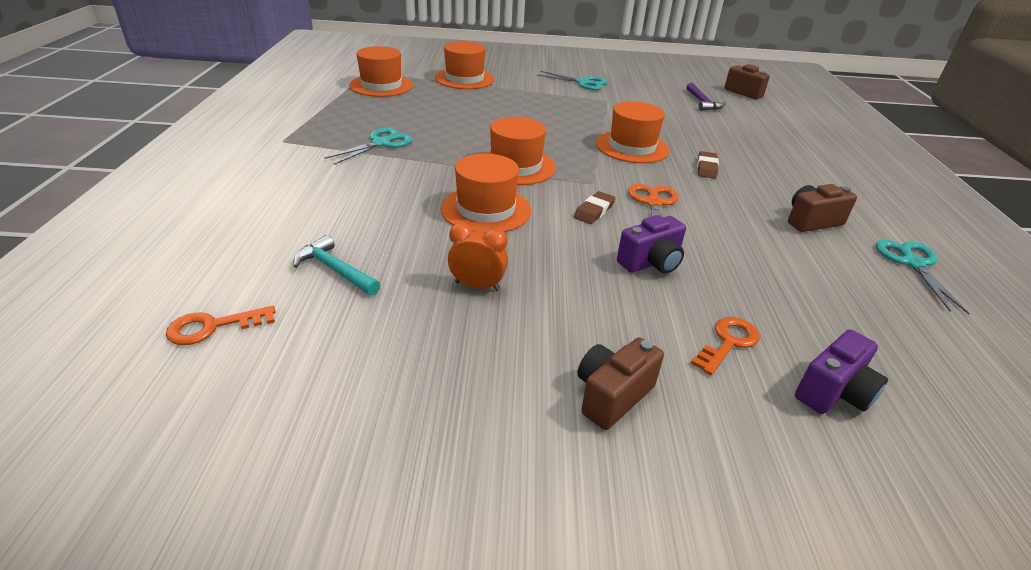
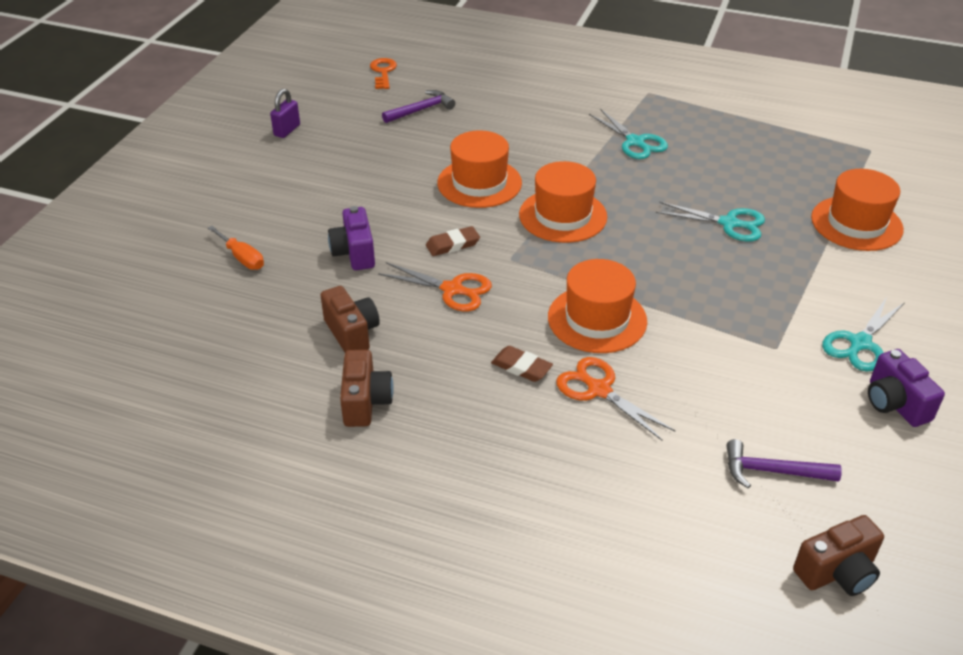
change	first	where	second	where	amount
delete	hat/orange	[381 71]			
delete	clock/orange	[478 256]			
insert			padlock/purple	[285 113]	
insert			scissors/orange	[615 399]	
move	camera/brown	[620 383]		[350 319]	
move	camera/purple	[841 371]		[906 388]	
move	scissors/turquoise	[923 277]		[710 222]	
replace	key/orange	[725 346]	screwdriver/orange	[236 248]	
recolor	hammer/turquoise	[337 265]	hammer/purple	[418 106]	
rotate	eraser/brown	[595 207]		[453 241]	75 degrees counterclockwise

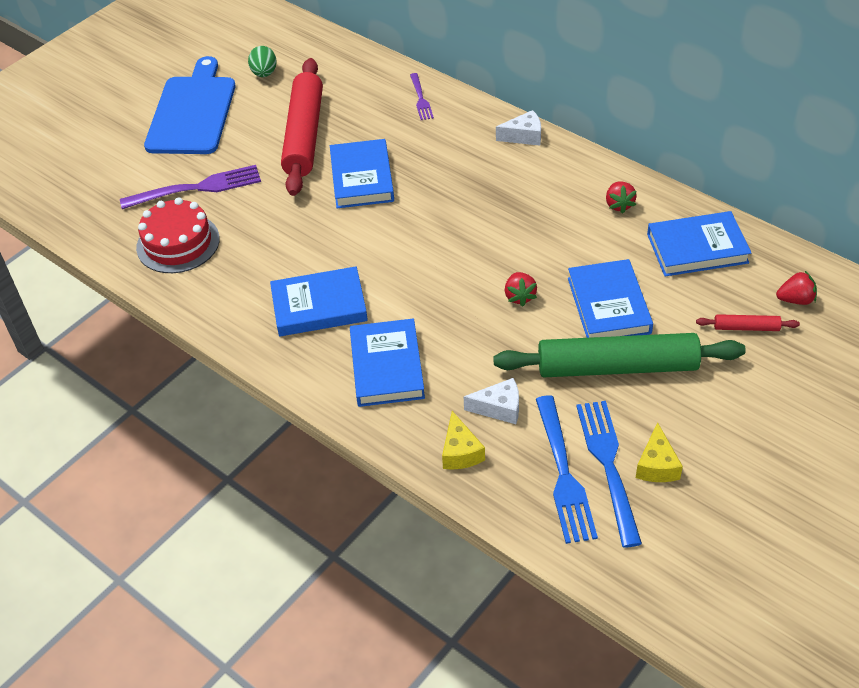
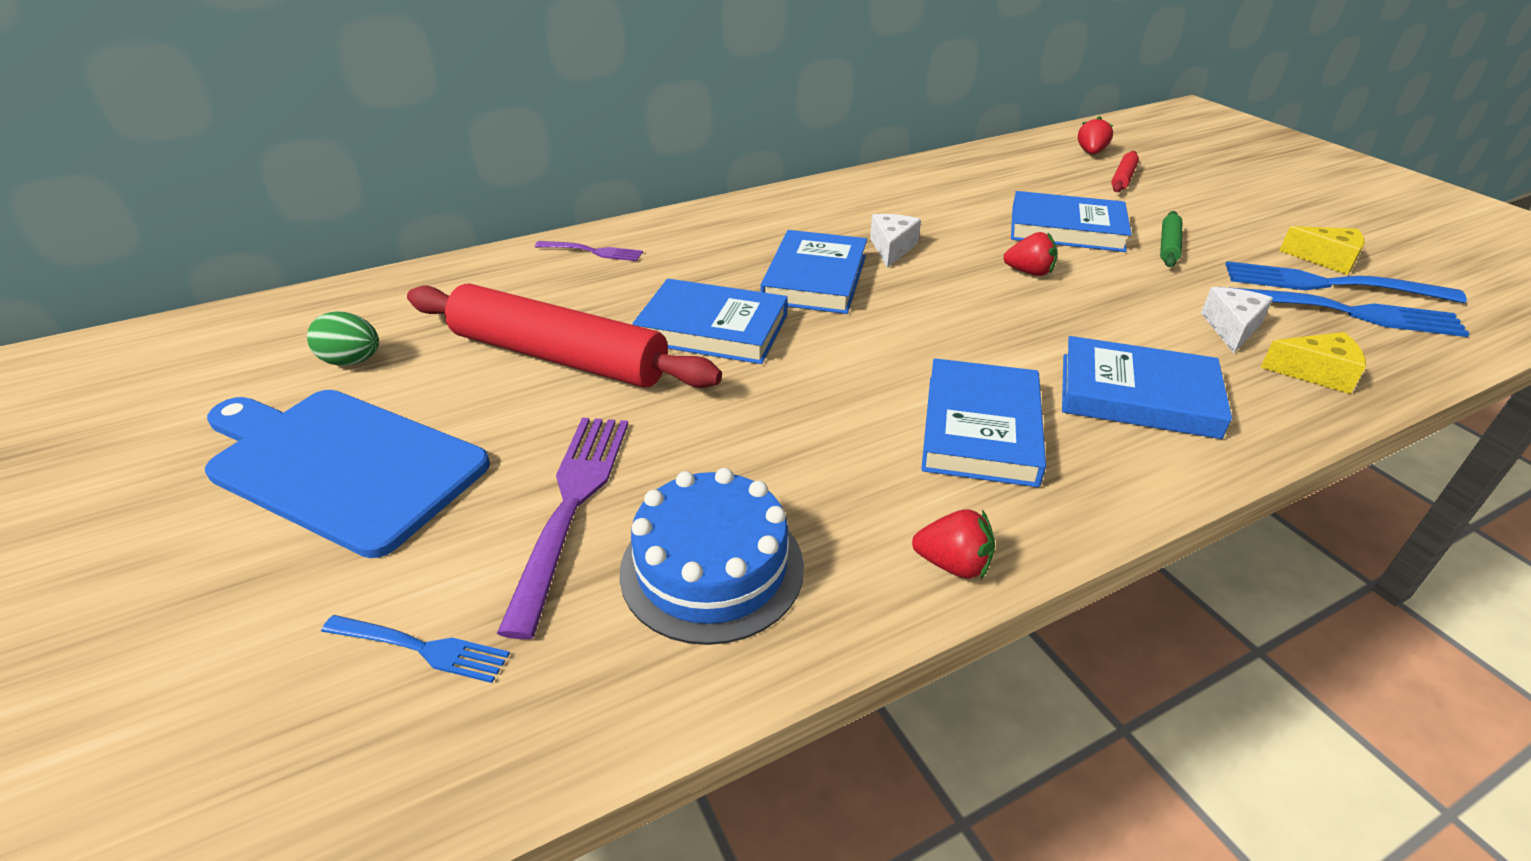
change	first	where	second	where	amount
insert			fork/blue	[415 649]	
move	cheese/white	[518 128]		[895 241]	
move	strawberry/red	[621 198]		[953 544]	
move	book/blue	[699 244]		[813 272]	
recolor	cake/red	[178 235]	cake/blue	[712 556]	
resize	rolling pin/green	[619 355]		[1171 239]	x0.42

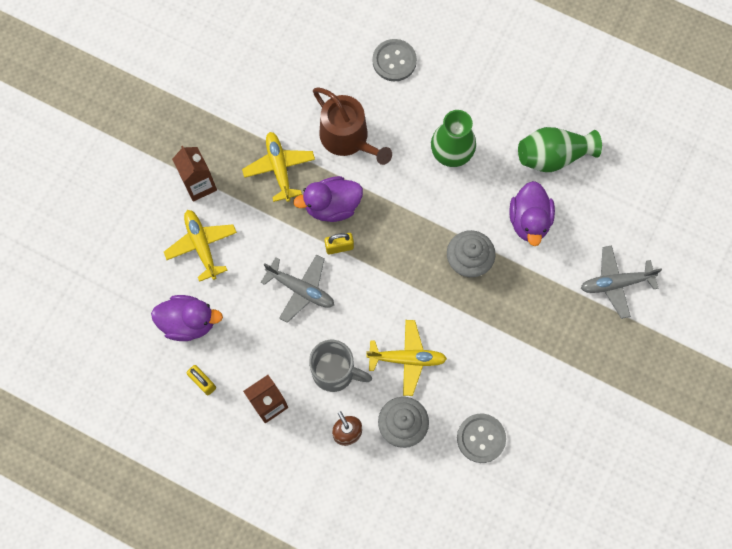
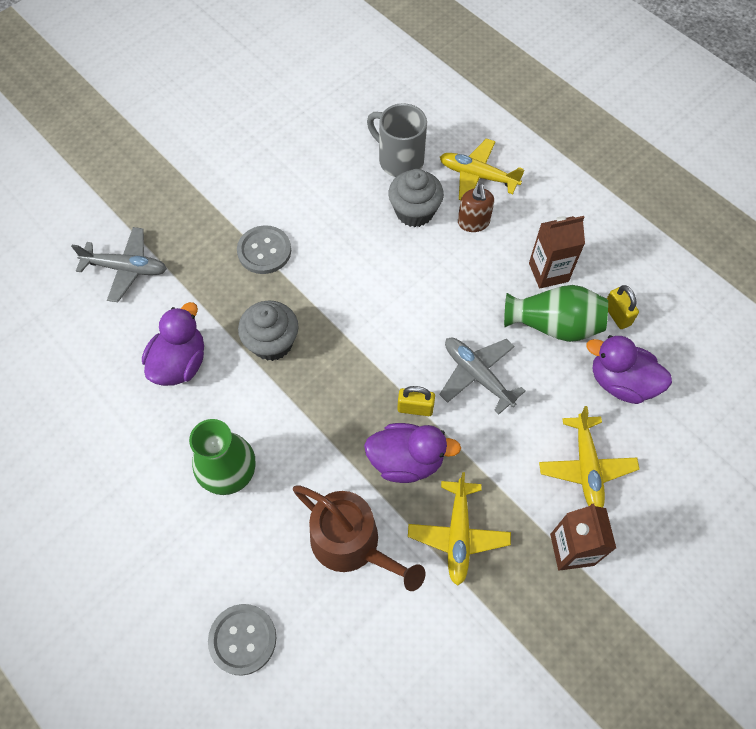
change	first	where	second	where	amount
move	mug/grey	[340 366]		[397 140]	
move	plane/yellow	[406 358]		[482 169]	
move	button/grey	[481 438]		[264 249]	
move	vase/green	[560 149]		[556 313]	
rotate	watering can/brown	[352 126]		[359 538]	150 degrees clockwise

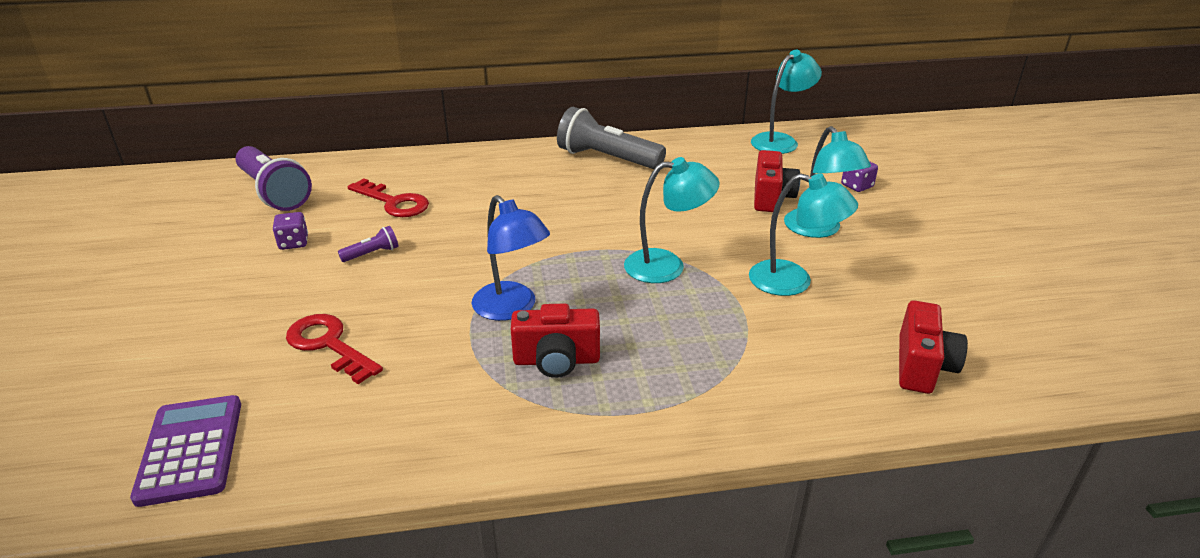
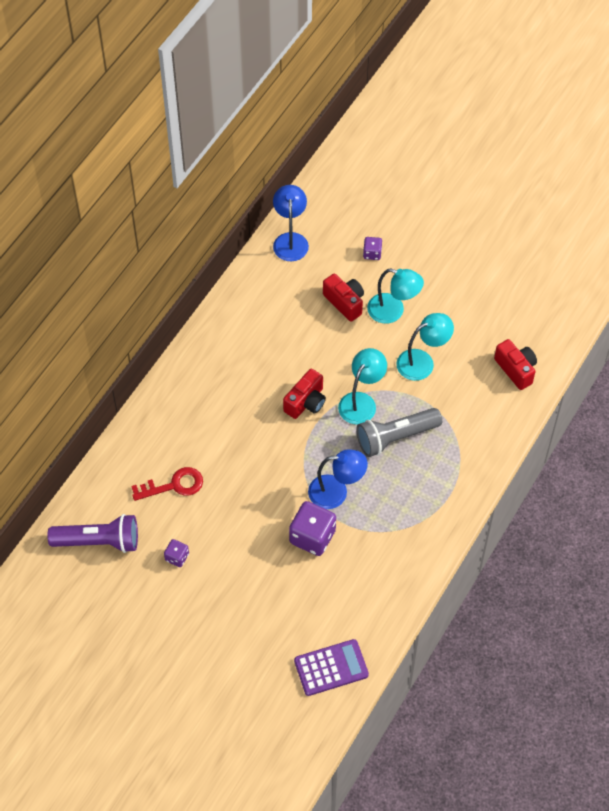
change	first	where	second	where	amount
delete	key/red	[334 349]			
delete	flashlight/purple	[368 244]			
insert			dice/purple	[312 528]	
move	camera/red	[555 340]		[304 394]	
move	flashlight/grey	[611 138]		[399 432]	
recolor	lamp/turquoise	[786 102]	lamp/blue	[291 223]	
rotate	calculator/purple	[185 451]		[331 667]	135 degrees clockwise

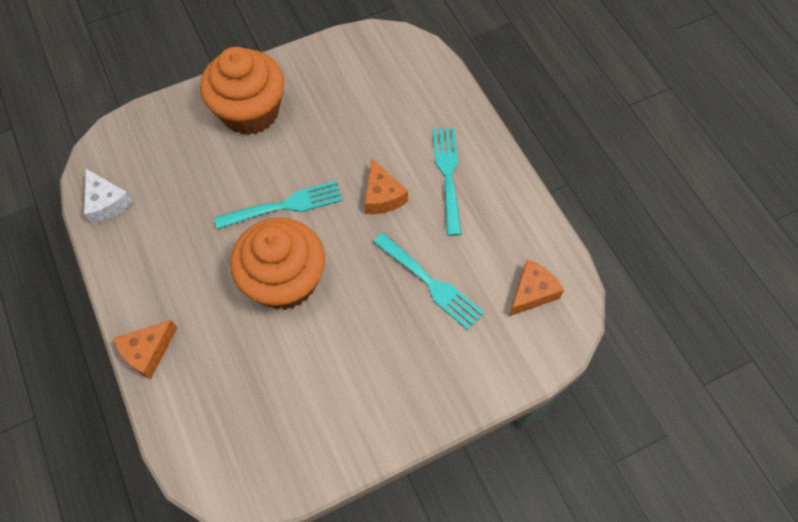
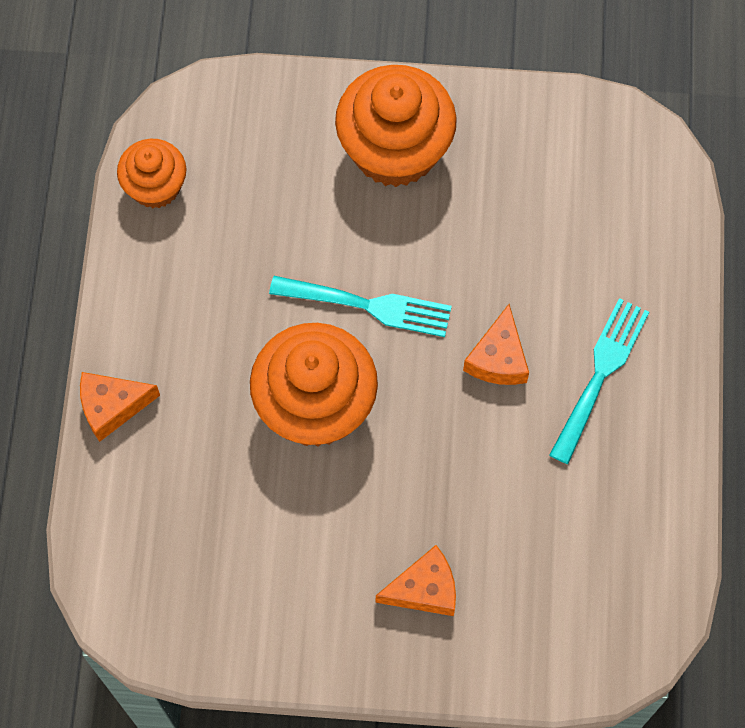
change	first	where	second	where	amount
delete	fork/turquoise	[428 281]			
move	cheese/orange	[536 287]		[416 580]	
replace	cheese/white	[108 196]	cupcake/orange	[151 173]	

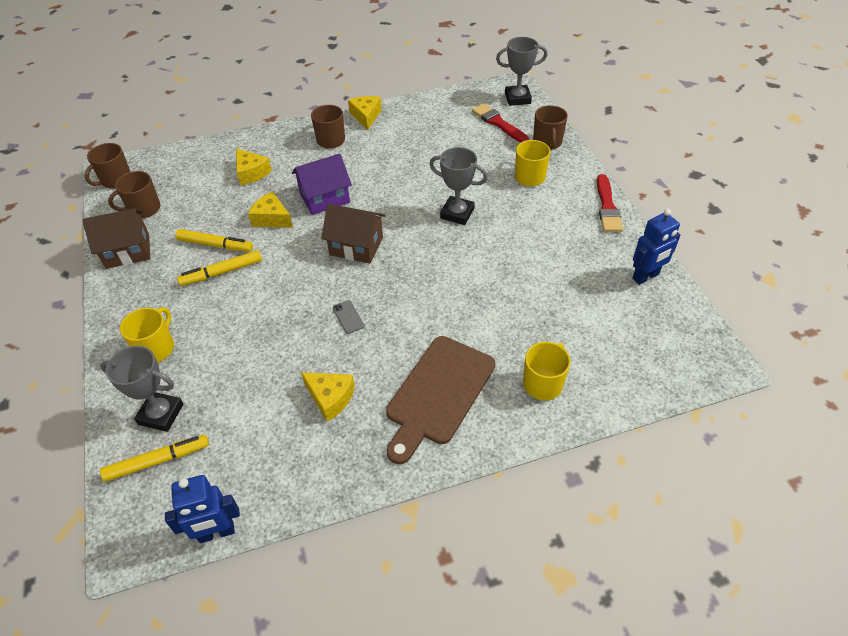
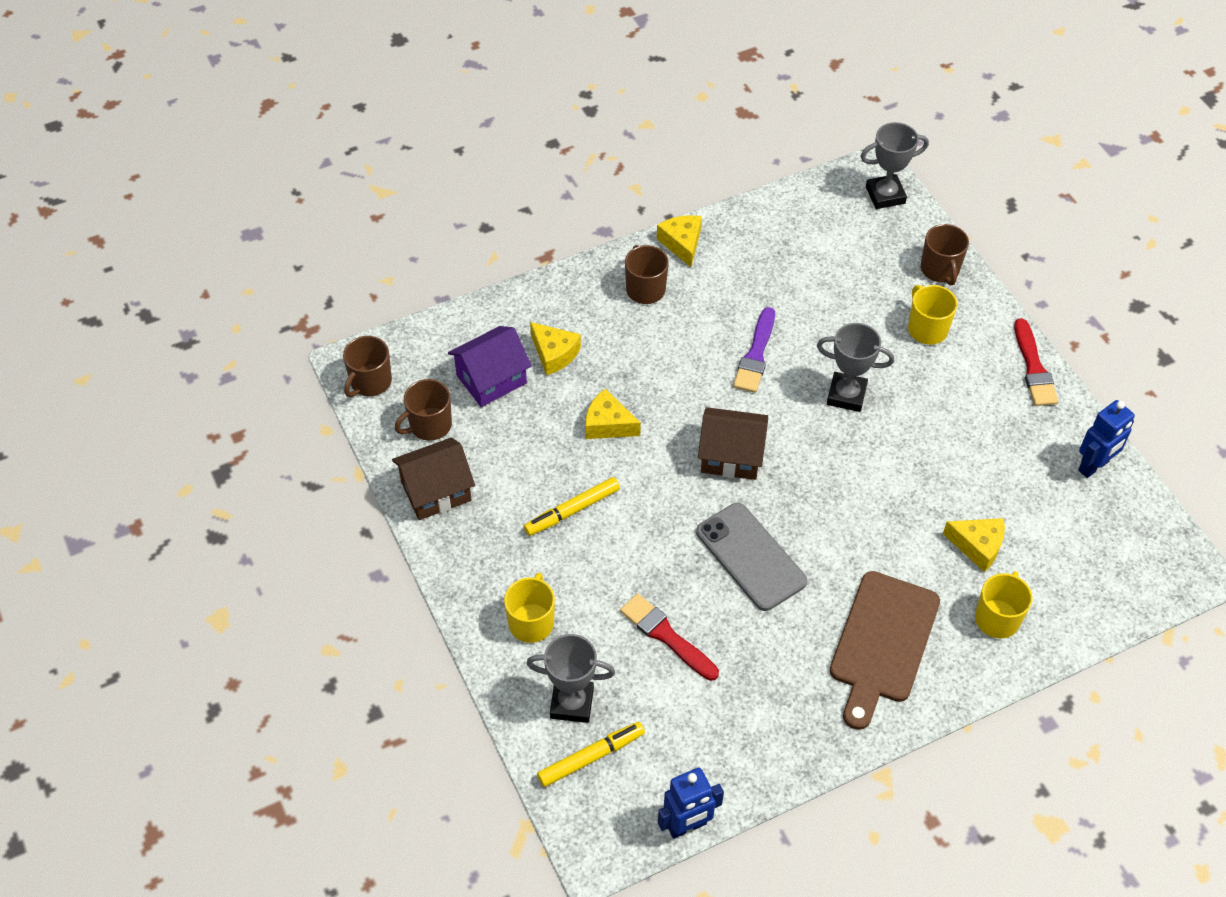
change	first	where	second	where	amount
delete	marker/yellow	[214 240]			
insert			brush/purple	[754 350]	
move	house/purple	[322 184]		[490 366]	
move	cheese/yellow	[328 397]		[974 545]	
move	brush/red	[500 122]		[669 637]	
resize	phone/grey	[348 317]		[751 557]	x2.42

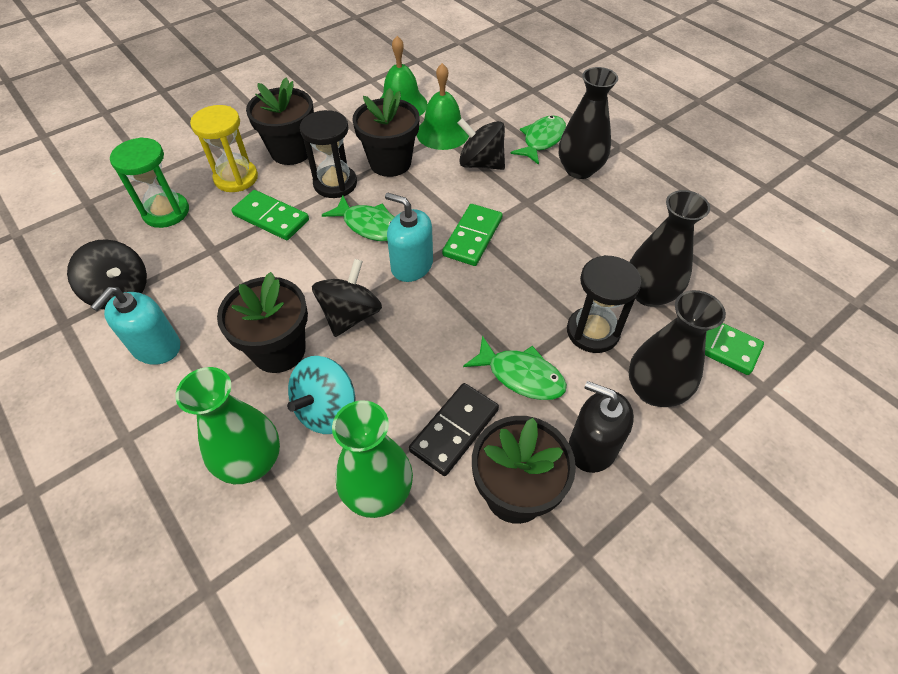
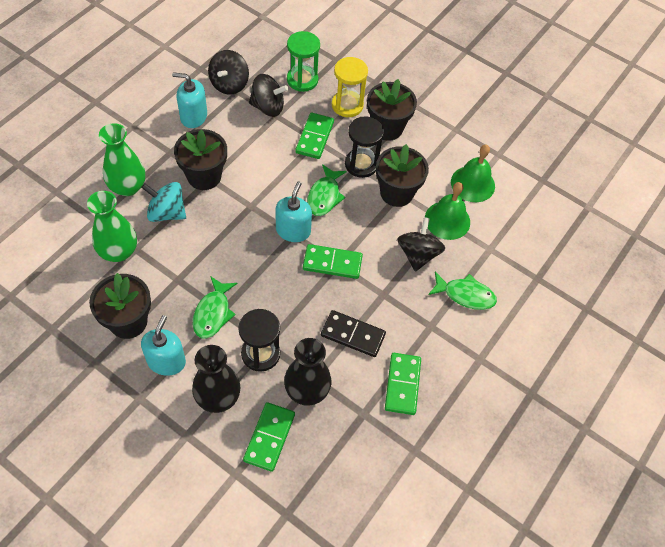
change	first	where	second	where	amount
delete	vase/black	[588 123]			
insert			domino/green	[403 384]	
move	spinning top/black	[347 298]		[268 95]	
move	domino/black	[454 429]		[353 333]	
recolor	soap dispenser/black	[601 427]	soap dispenser/turquoise	[163 345]	

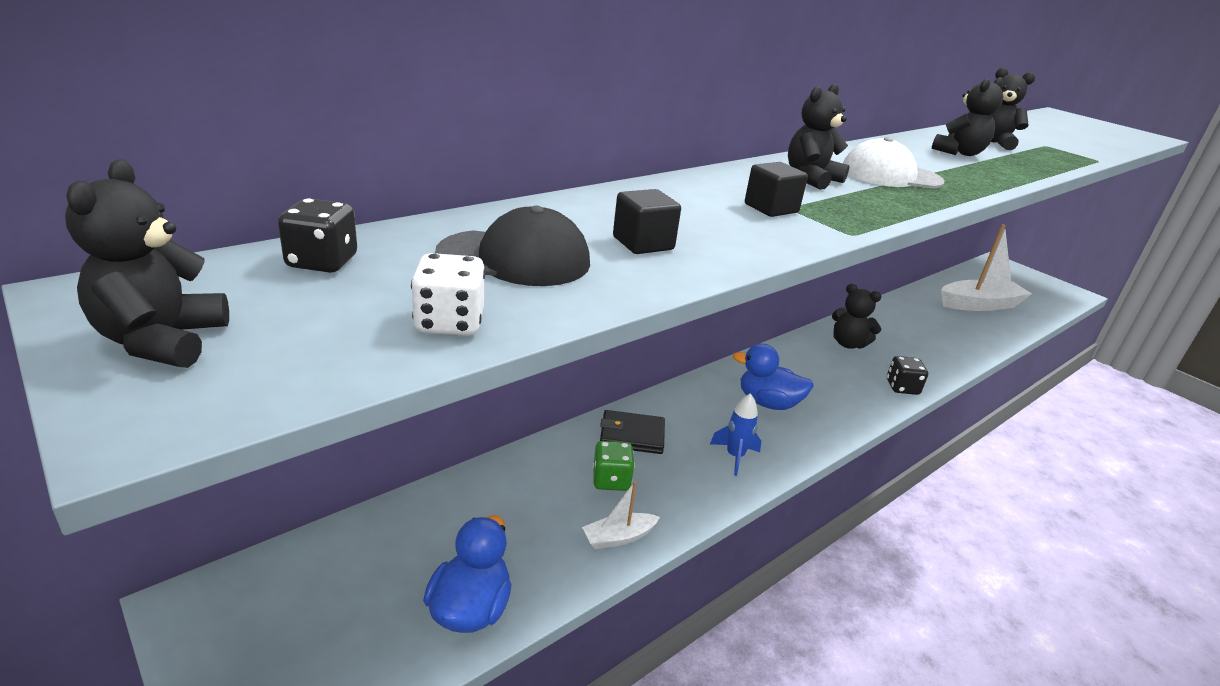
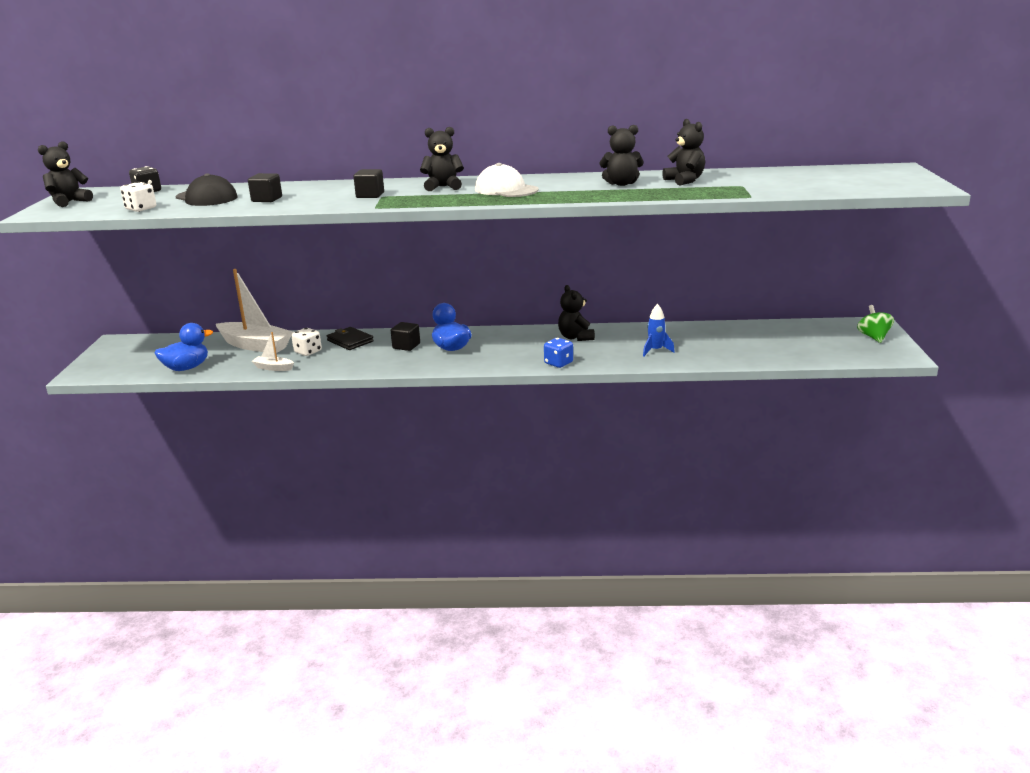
change	first	where	second	where	amount
insert			cube/black	[405 336]	
insert			spinning top/green	[875 324]	
move	rocket/blue	[735 434]		[659 330]	
move	boat/white	[986 267]		[254 311]	
recolor	dice/green	[614 466]	dice/white	[306 342]	
recolor	dice/black	[907 375]	dice/blue	[558 353]	

